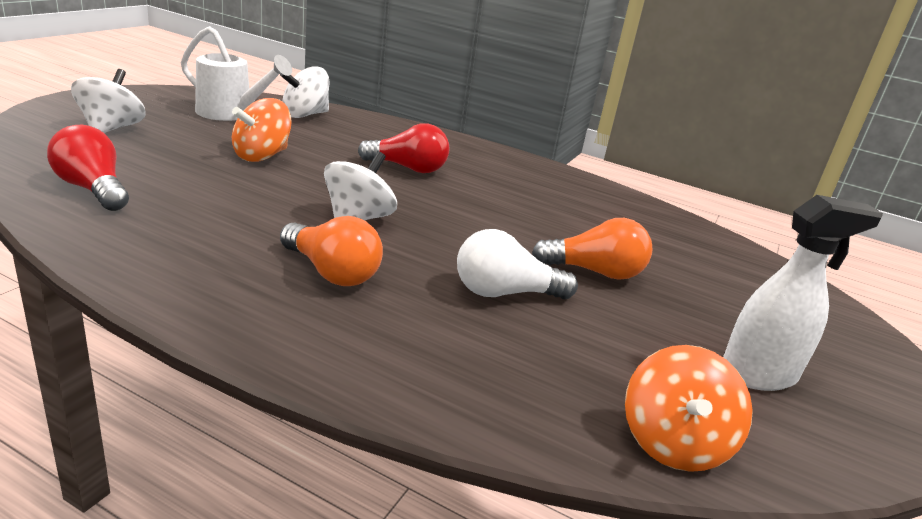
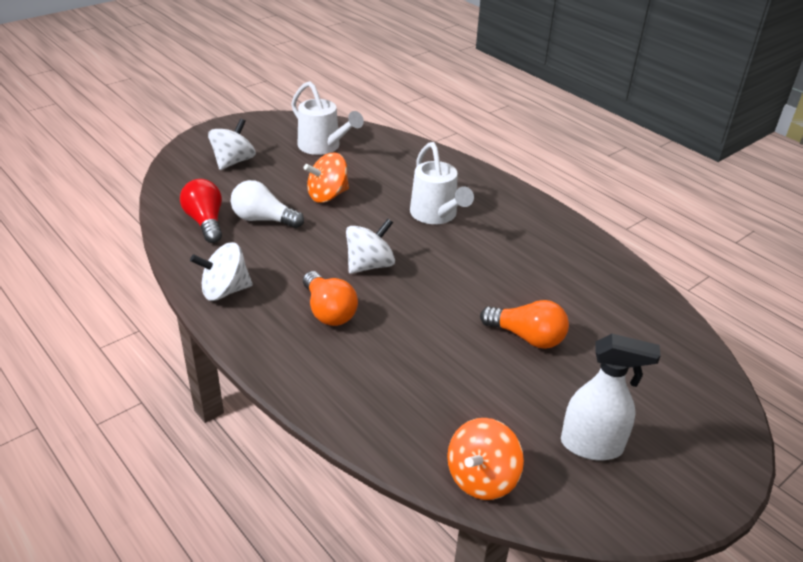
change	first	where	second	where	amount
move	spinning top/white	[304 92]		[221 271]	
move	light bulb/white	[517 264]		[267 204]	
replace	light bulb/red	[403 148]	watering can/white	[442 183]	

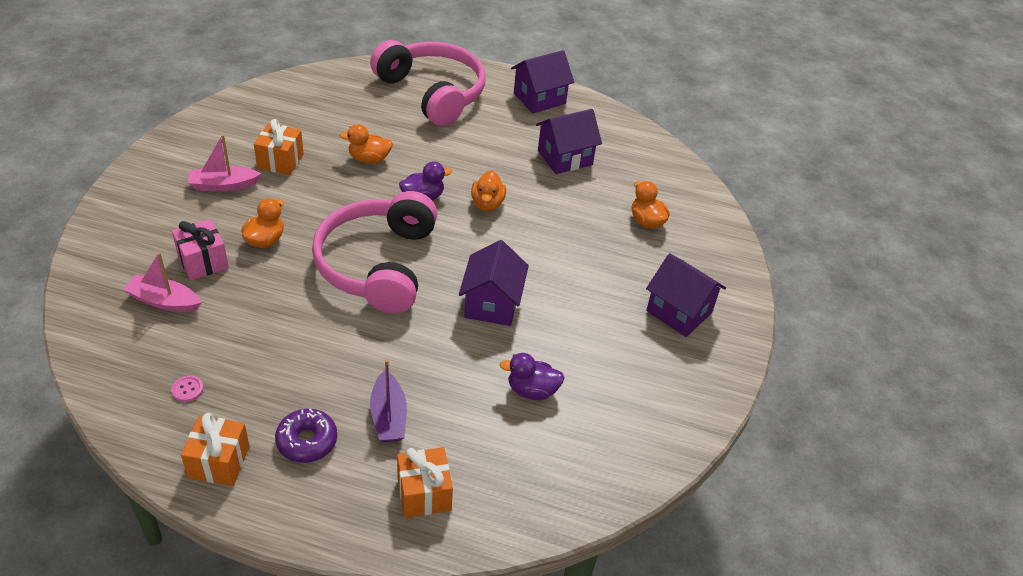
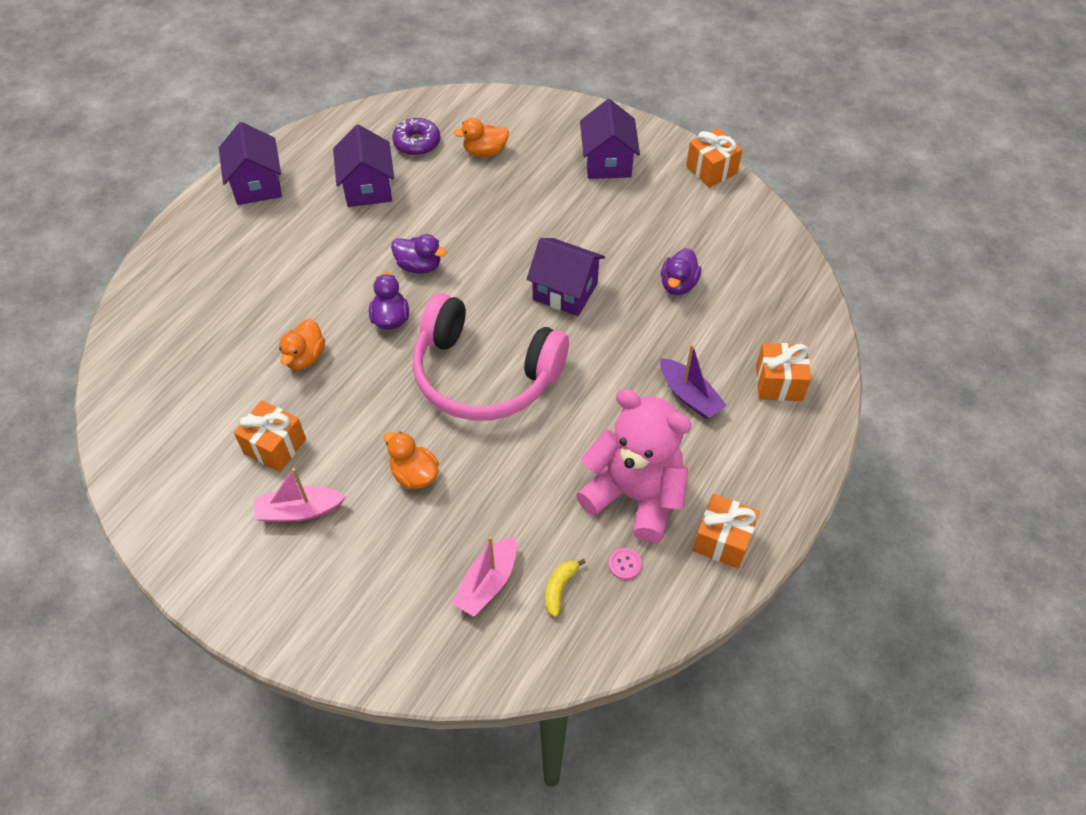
change	first	where	second	where	amount
delete	gift/pink	[200 249]			
delete	headphones/pink	[428 83]			
insert			banana/yellow	[565 588]	
insert			teddy bear/pink	[634 466]	
insert			gift/orange	[714 158]	
move	donut/purple	[306 436]		[416 137]	
recolor	duck/orange	[488 190]	duck/purple	[419 254]	
rotate	boat/pink	[224 162]		[300 495]	75 degrees clockwise
rotate	boat/purple	[388 400]		[693 381]	45 degrees clockwise
rotate	house/purple	[686 295]		[610 139]	60 degrees counterclockwise

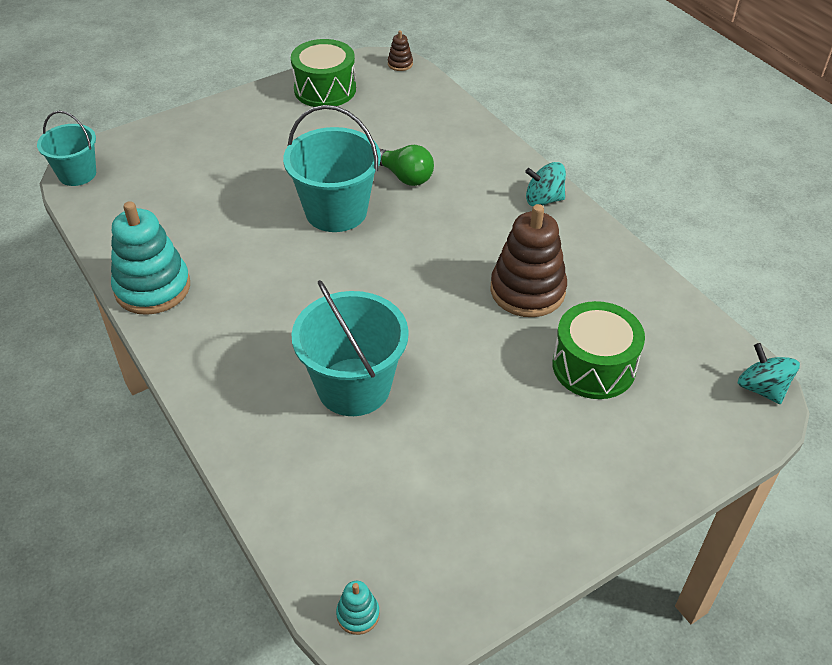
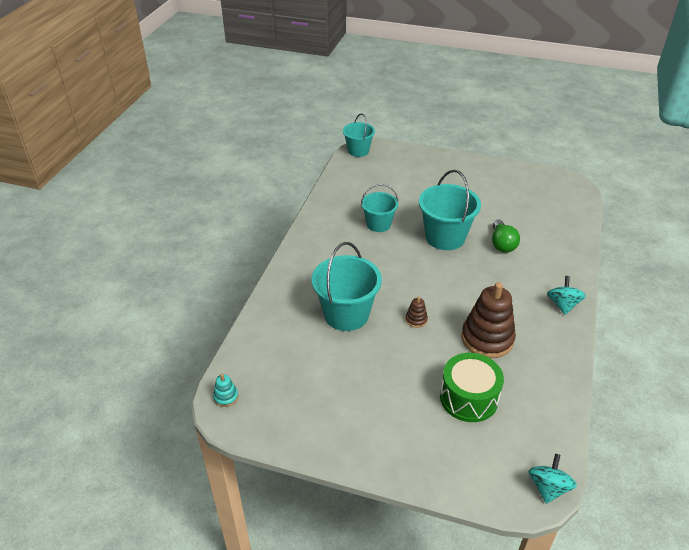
change	first	where	second	where	amount
delete	stacking toy/turquoise	[150 258]			
delete	drum/green	[323 73]			
insert			bucket/turquoise	[379 208]	
move	stacking toy/brown	[400 50]		[416 312]	
rotate	spinning top/turquoise	[545 184]		[566 295]	45 degrees clockwise

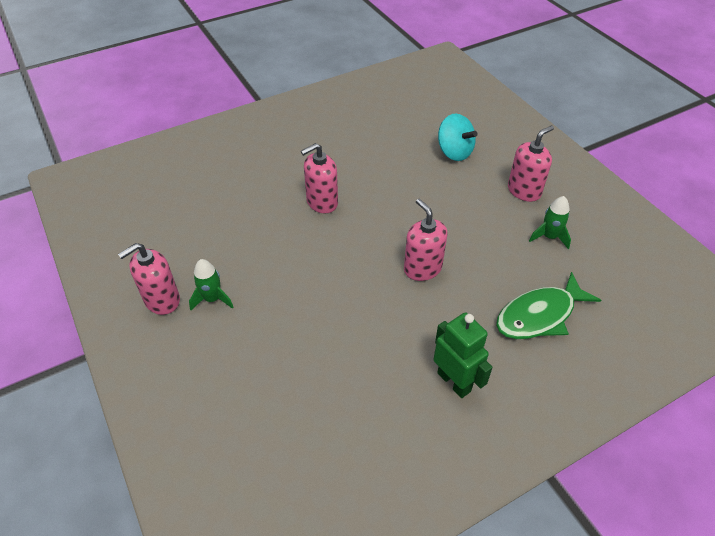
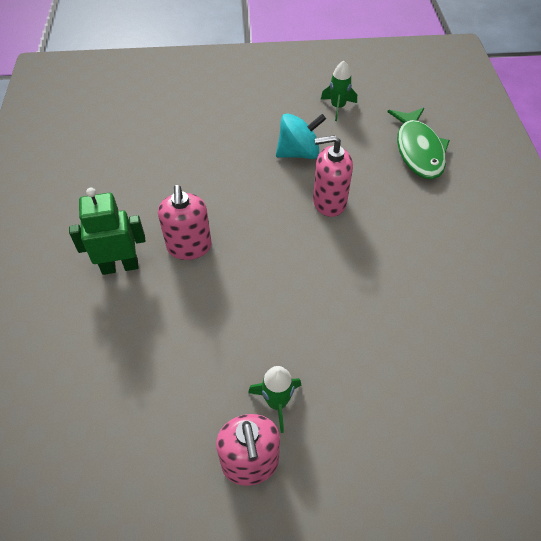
change	first	where	second	where	amount
delete	soap dispenser/pink	[531 163]			
move	robot/green	[463 355]		[107 231]	
move	spinning top/turquoise	[458 137]		[301 136]	

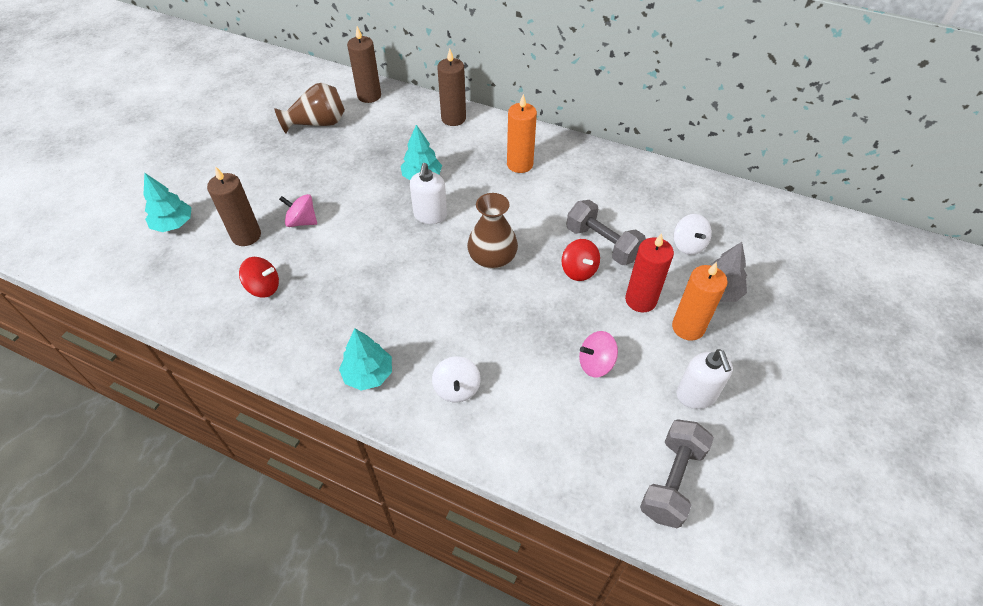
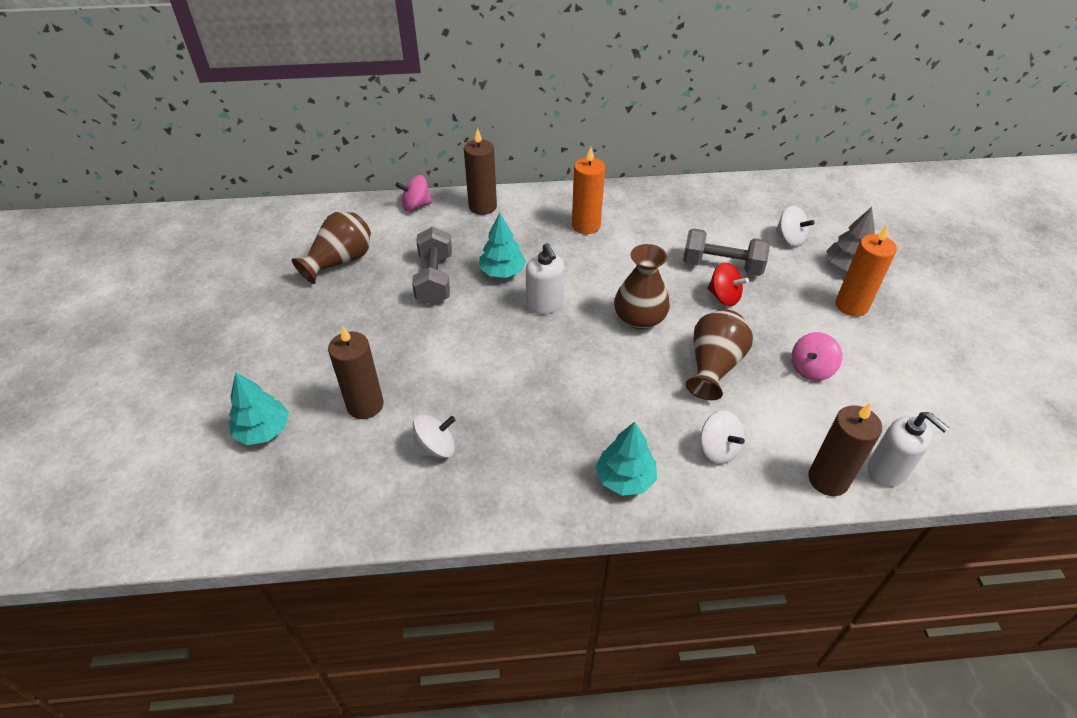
change	first	where	second	where	amount
delete	candle/red	[649 272]			
insert			vase/brown	[719 354]	
move	spinning top/pink	[298 210]		[413 193]	
move	candle/brown	[364 64]		[845 449]	
move	dumbbell/grey	[677 473]		[432 265]	
move	soap dispenser/white	[704 379]		[908 449]	
recolor	spinning top/red	[259 277]	spinning top/white	[434 436]	

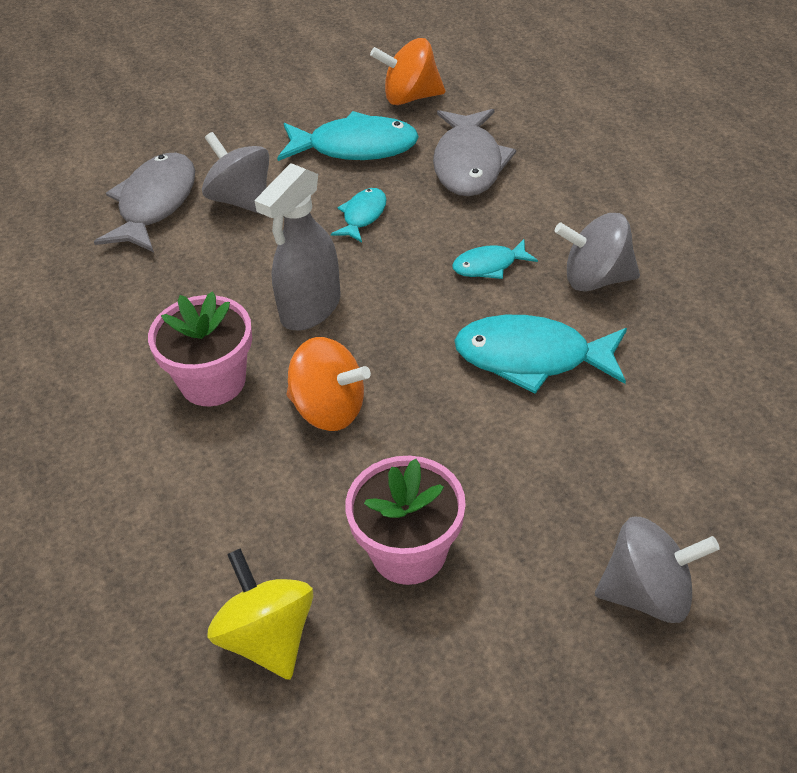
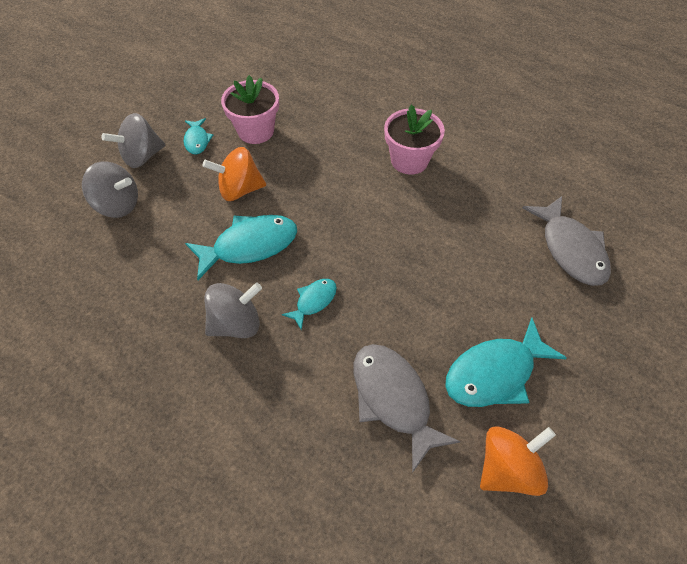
change	first	where	second	where	amount
delete	spinning top/yellow	[260 614]			
delete	spray bottle/grey	[298 247]			
move	spinning top/grey	[235 173]		[110 189]	
move	spinning top/orange	[329 384]		[234 174]	
move	fish/turquoise	[359 215]		[198 136]	

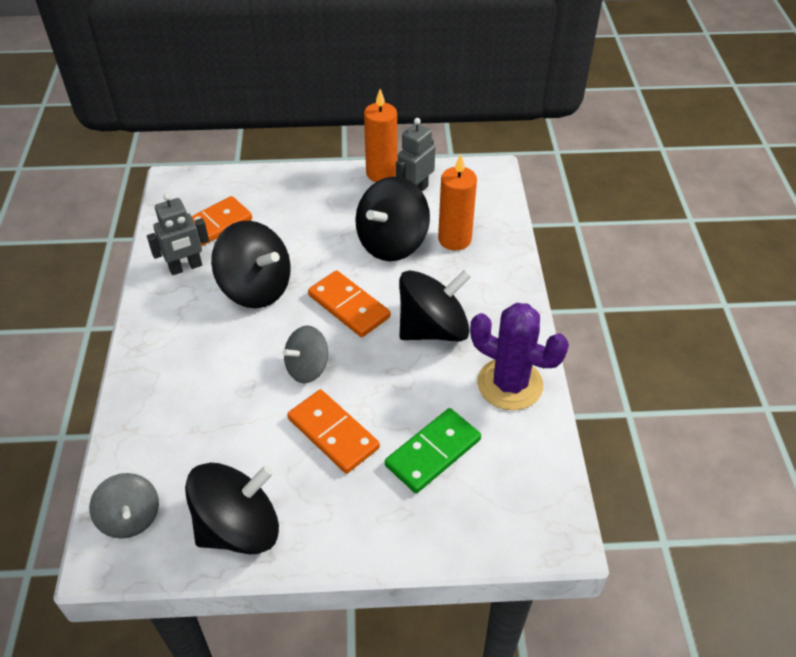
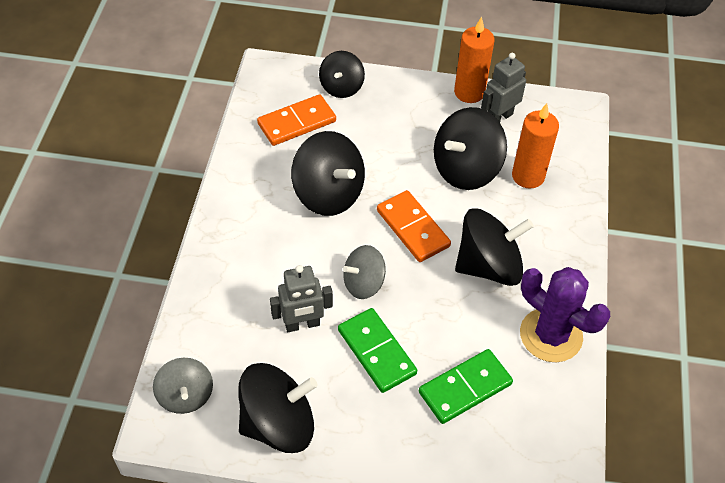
change	first	where	second	where	amount
insert			spinning top/black	[342 74]	
move	robot/grey	[178 234]		[301 298]	
recolor	domino/orange	[333 432]	domino/green	[377 350]	

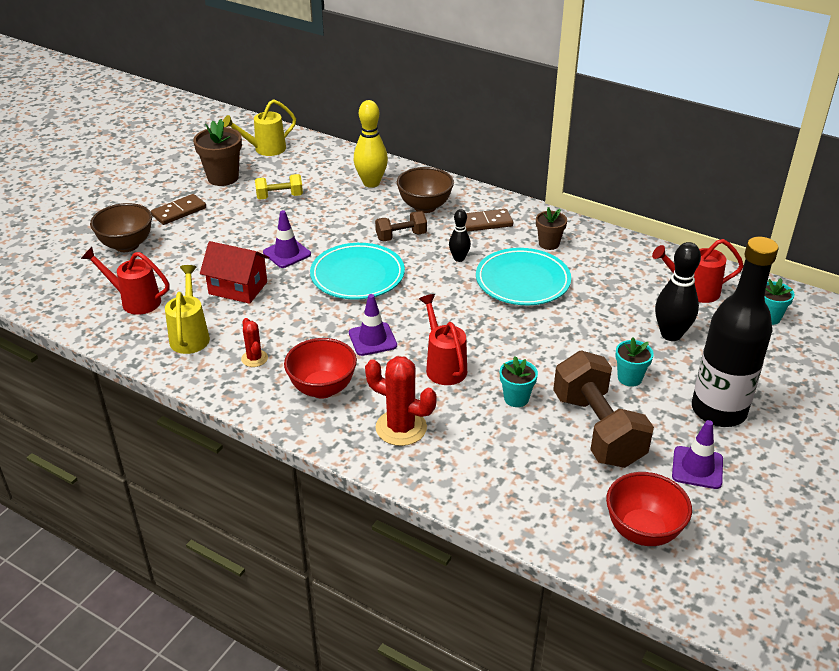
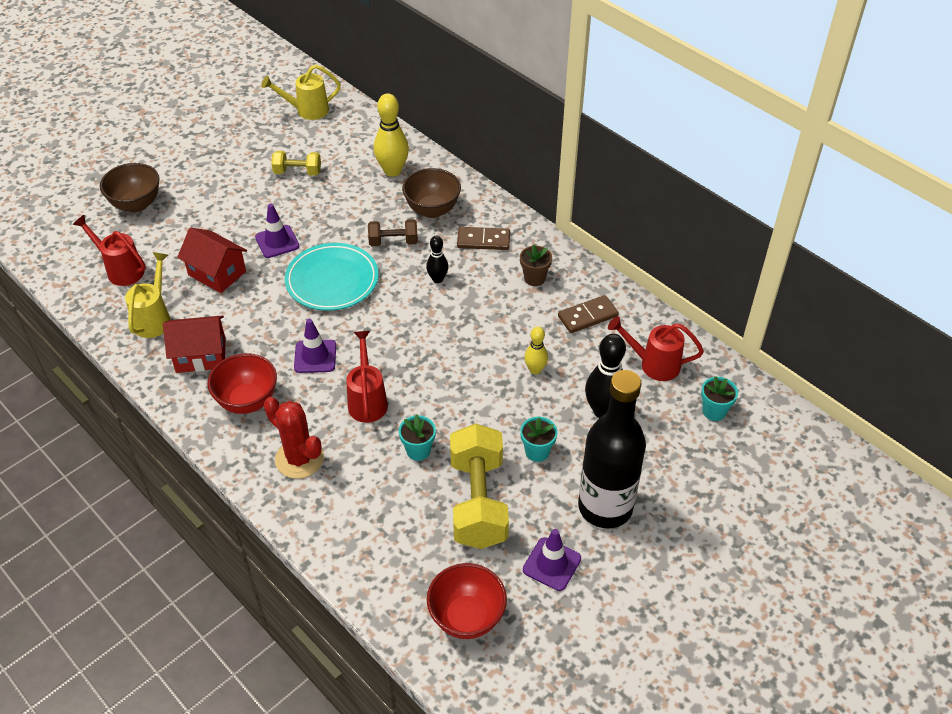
change	first	where	second	where	amount
delete	flower pot/brown	[217 152]			
delete	plate/turquoise	[523 276]			
insert			bowling pin/yellow	[536 350]	
move	domino/brown	[178 209]		[588 314]	
replace	cactus/red	[254 342]	house/red	[194 344]	
recolor	dumbbell/brown	[603 409]	dumbbell/yellow	[479 486]	

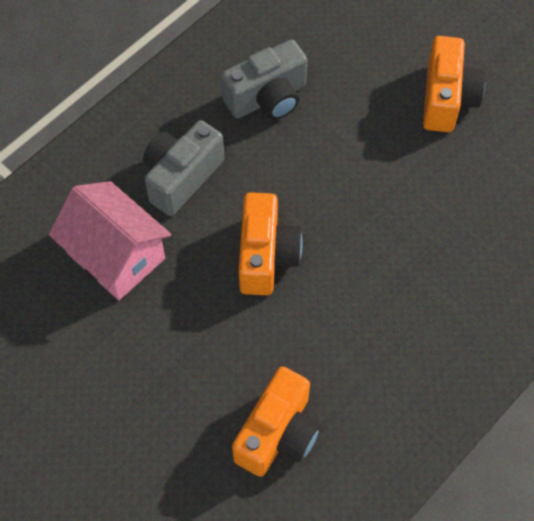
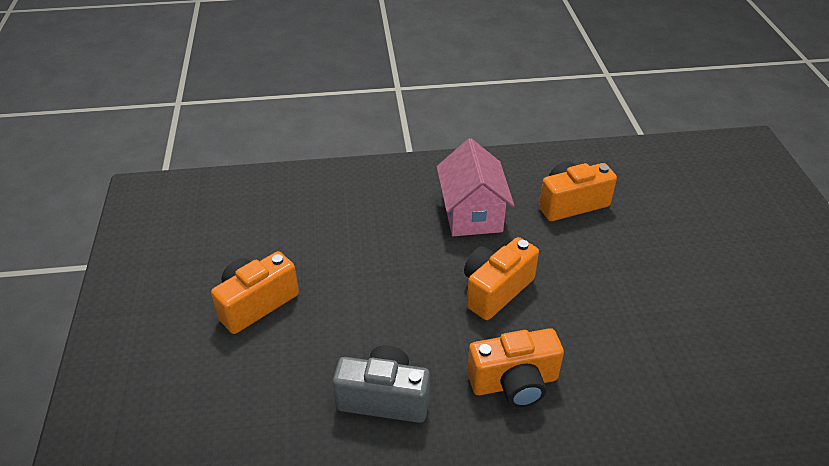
change	first	where	second	where	amount
move	house/pink	[110 240]		[475 187]	
recolor	camera/grey	[183 168]	camera/orange	[515 367]	

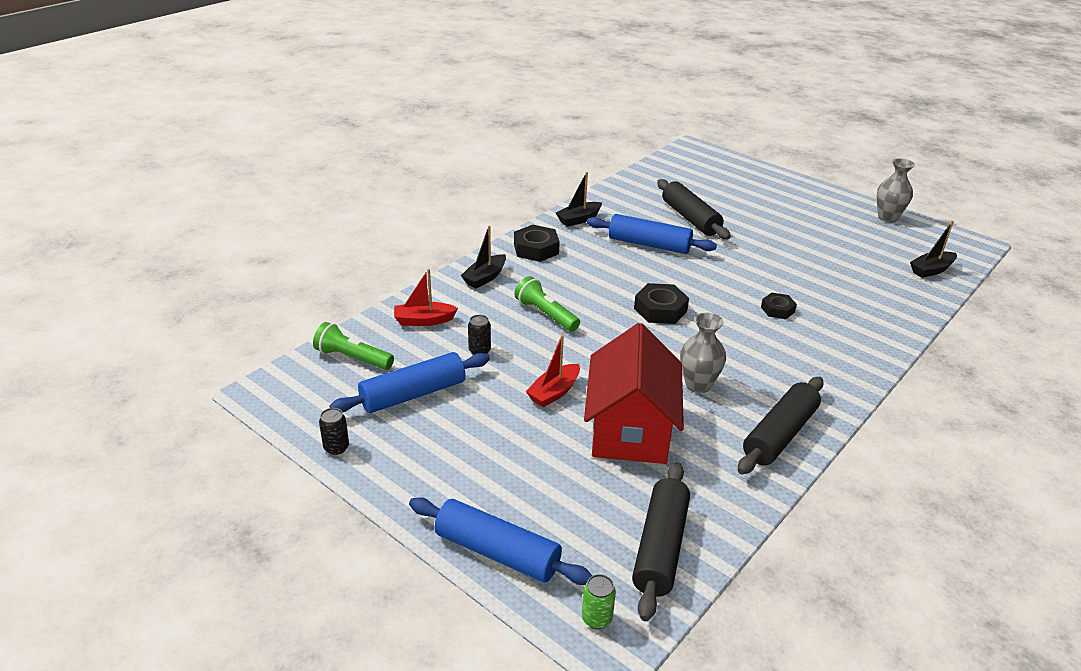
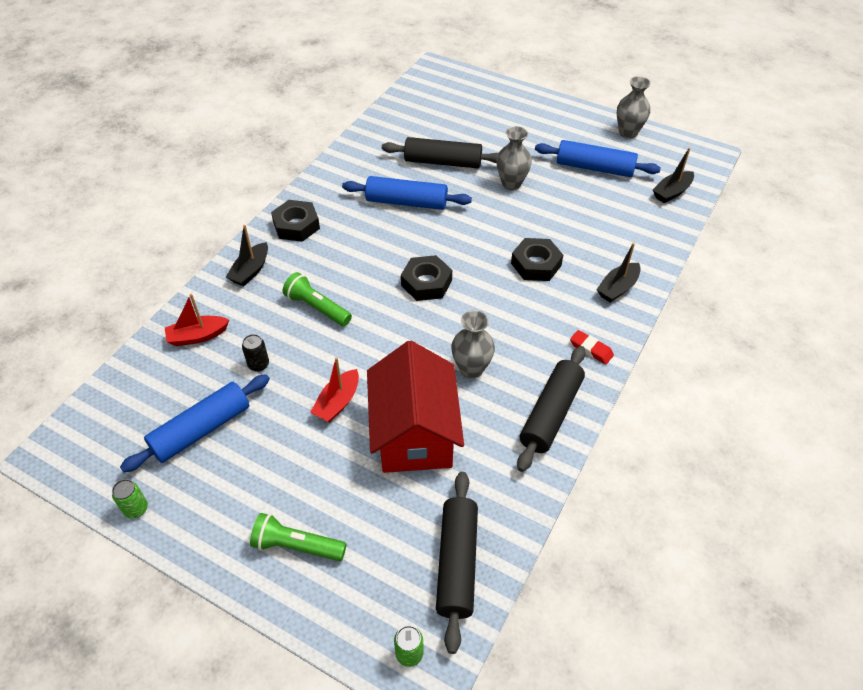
change	first	where	second	where	amount
insert			vase/grey	[514 158]	
insert			eraser/red	[592 347]	
move	flashlight/green	[353 346]		[298 537]	
move	rolling pin/blue	[500 541]		[598 158]	
move	boat/black	[579 199]		[618 272]	
recolor	can/black	[334 431]	can/green	[130 498]	
rotate	rolling pin/black	[694 209]		[440 152]	45 degrees counterclockwise
resize	nut/black	[779 306]		[537 259]	x1.58

